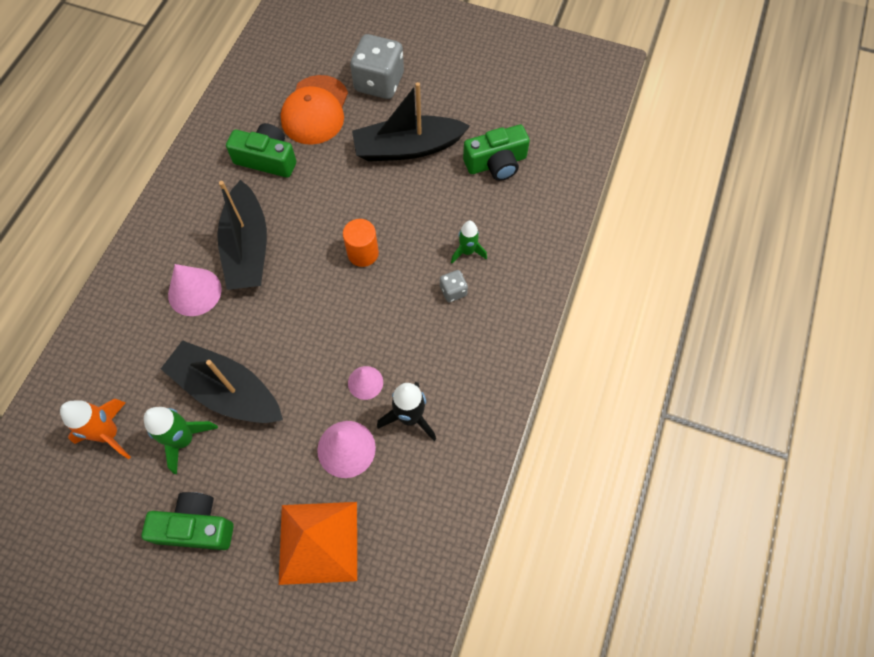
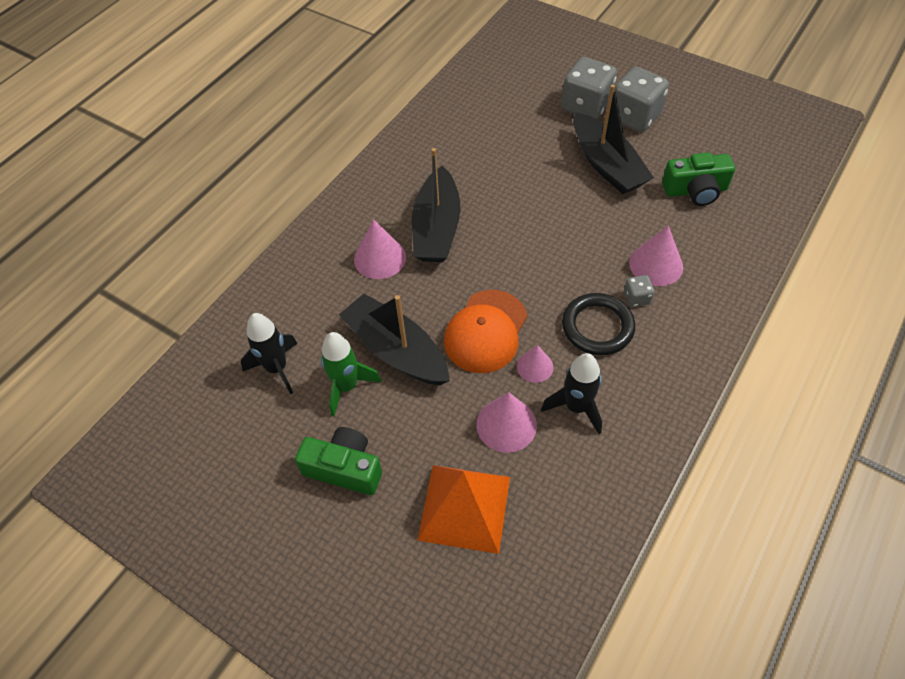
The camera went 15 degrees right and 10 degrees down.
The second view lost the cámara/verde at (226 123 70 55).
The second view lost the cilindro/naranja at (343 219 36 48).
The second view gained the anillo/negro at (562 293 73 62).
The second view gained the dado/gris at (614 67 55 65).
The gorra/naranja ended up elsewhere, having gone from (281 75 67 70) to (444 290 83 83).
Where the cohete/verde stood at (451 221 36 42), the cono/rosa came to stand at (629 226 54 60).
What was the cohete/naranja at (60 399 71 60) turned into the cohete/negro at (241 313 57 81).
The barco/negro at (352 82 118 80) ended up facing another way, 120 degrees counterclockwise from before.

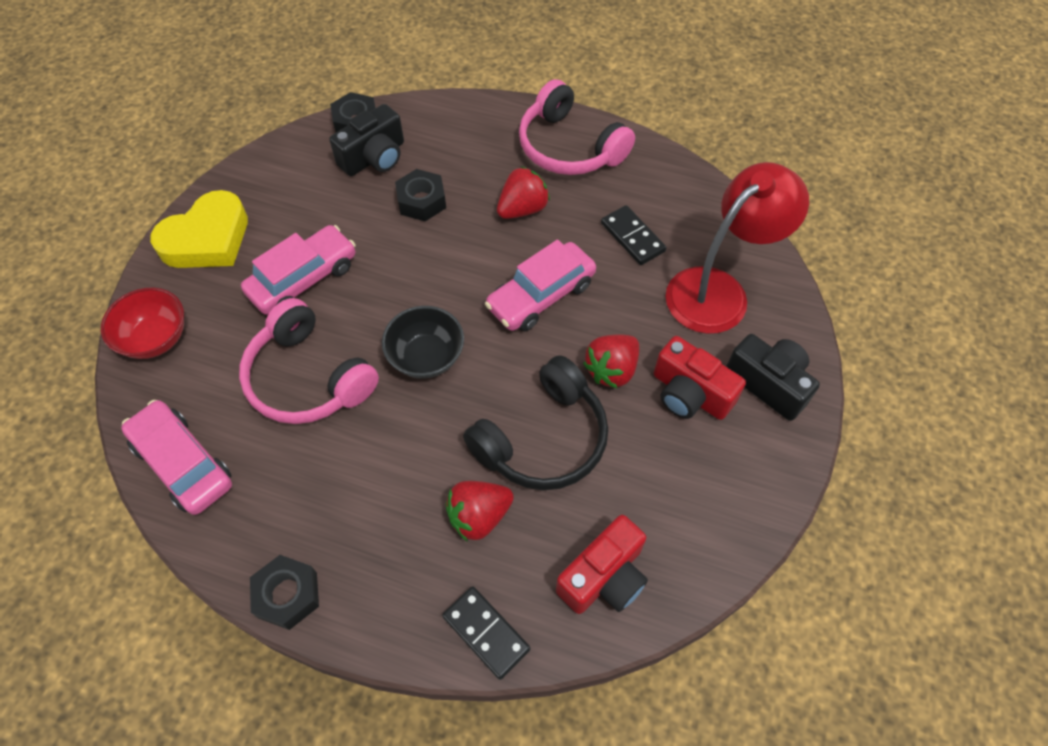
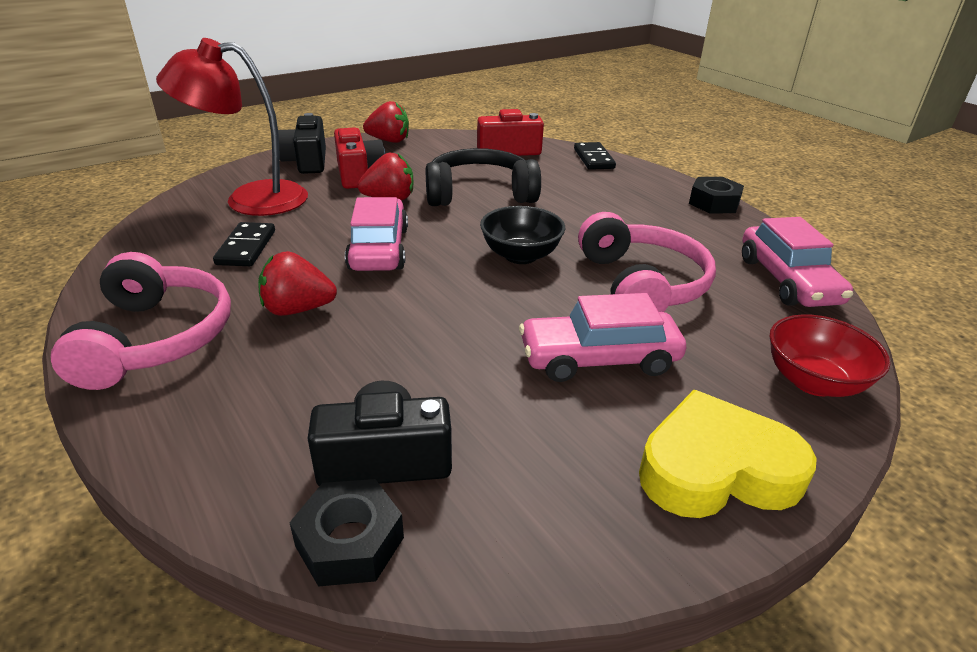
The camera went 145 degrees left and 25 degrees down.
The second view lost the tuerca/negro at (395 169 51 52).
The fresa/rojo ended up elsewhere, having gone from (445 481 69 61) to (363 101 46 42).
The coche/rosa at (485 240 111 91) ended up facing another way, 90 degrees counterclockwise from before.

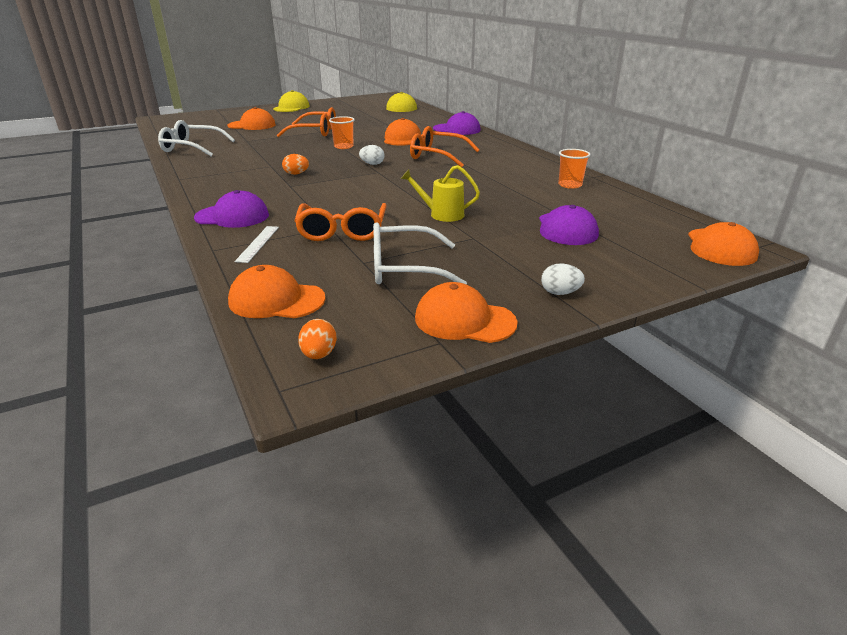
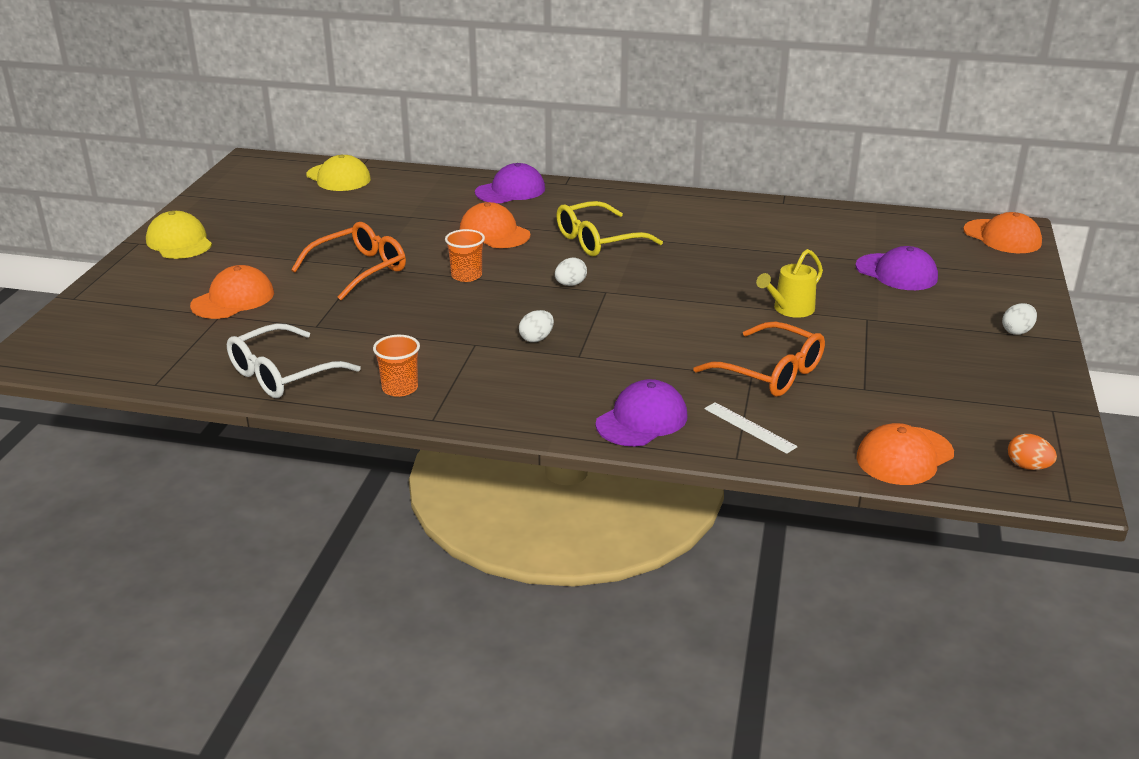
The camera went 50 degrees left and 0 degrees up.
The second view lost the gafas/blanco at (373 222 94 63).
The second view lost the gorra/naranja at (415 282 103 61).
The vaso/naranja ended up elsewhere, having gone from (558 149 32 40) to (373 335 47 62).
What was the huevo/naranja at (282 154 27 21) turned into the huevo/blanco at (519 310 35 32).
What was the gafas/naranja at (410 126 69 41) turned into the gafas/amarillo at (556 201 107 55).

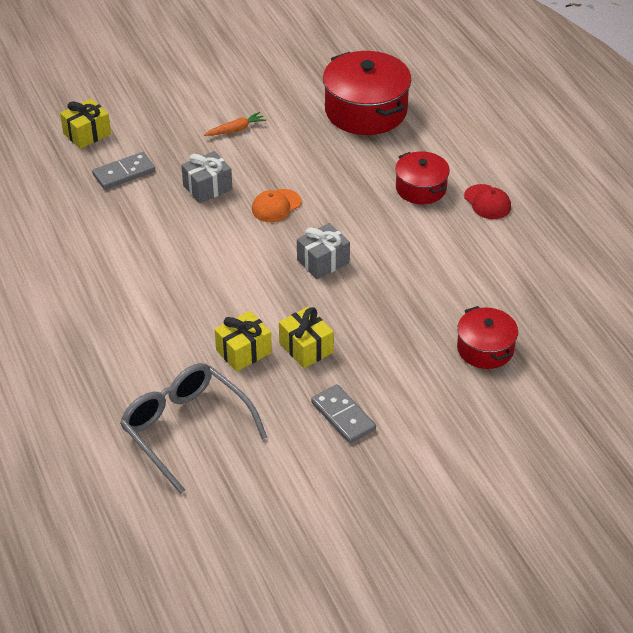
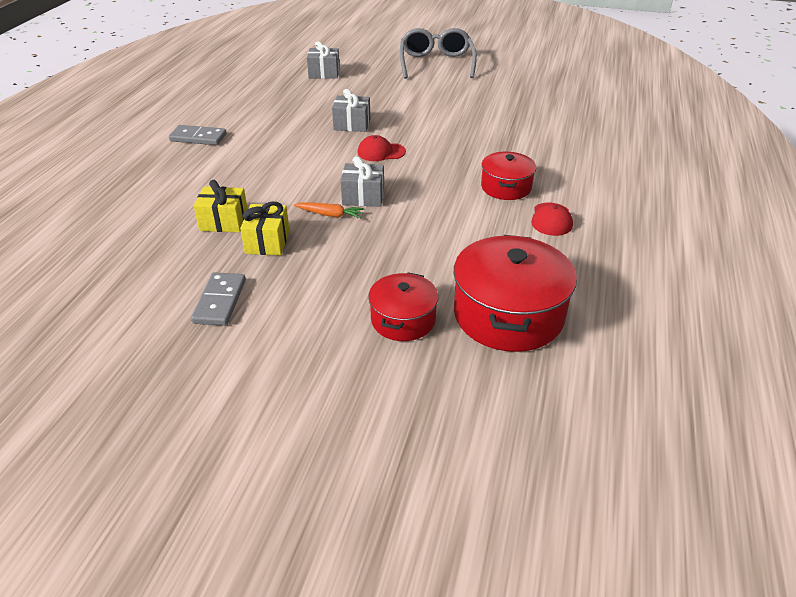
The camera went 40 degrees right and 5 degrees down.
The ficha de dominó/gris ended up elsewhere, having gone from (92 152 63 38) to (169 125 58 20).
The gafas/gris ended up elsewhere, having gone from (120 363 147 131) to (400 28 77 51).
The zanahoria/naranja ended up elsewhere, having gone from (204 112 62 24) to (294 203 71 15).
The olla/rojo ended up elsewhere, having gone from (323 51 88 84) to (454 235 123 117).
What was the regalo/amarillo at (60 99 51 50) turned into the regalo/gris at (307 41 33 38).
What was the gorra/naranja at (252 189 49 33) turned into the gorra/rojo at (357 135 49 26).

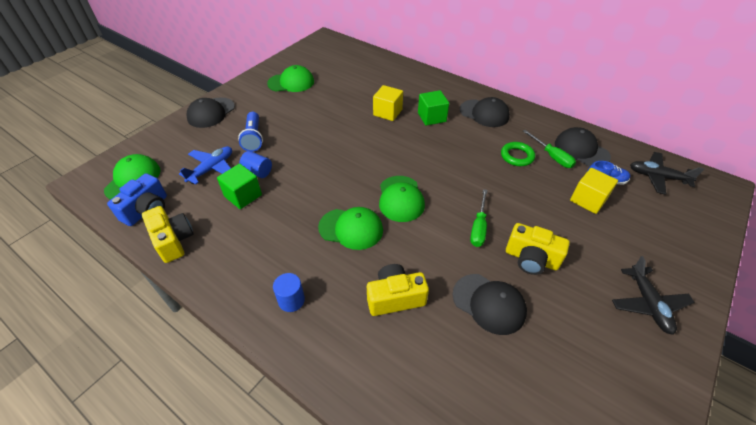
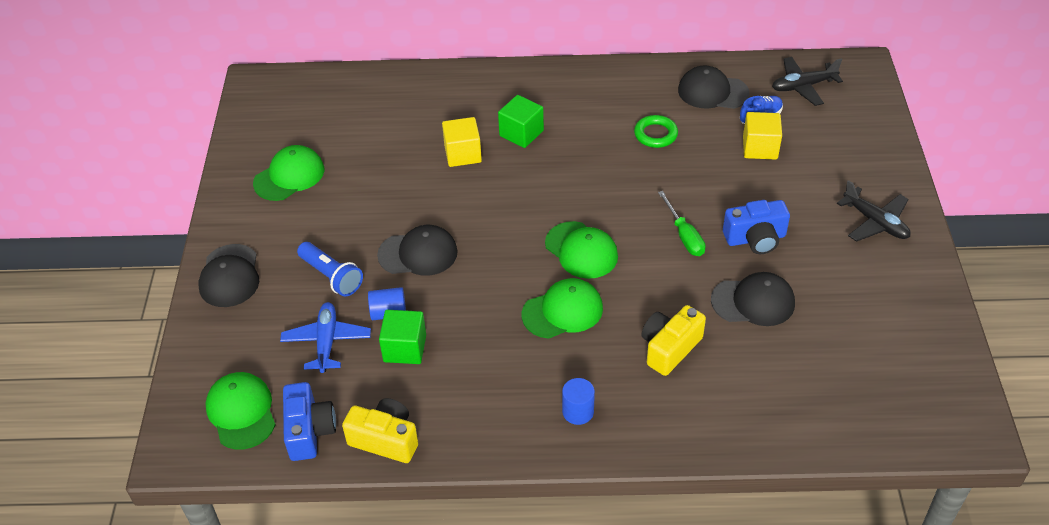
The camera went 35 degrees left and 0 degrees up.
The second view lost the destornillador/verde at (523 130 53 38).
The gorra/negro ended up elsewhere, having gone from (460 97 50 30) to (377 225 81 51).
What was the cámara/amarillo at (506 223 64 52) turned into the cámara/azul at (723 200 67 54).

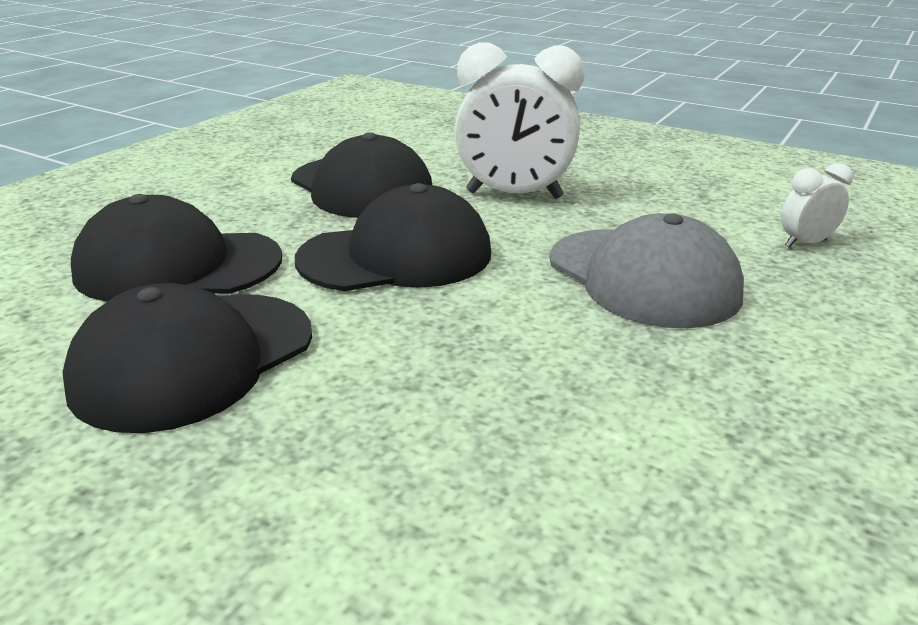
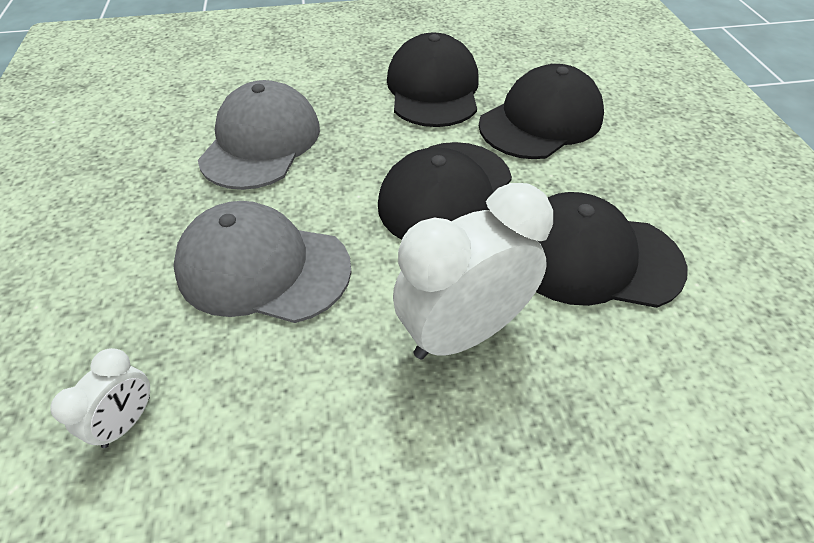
The camera went 140 degrees right and 20 degrees up.
The second view gained the gorra/gris at (198 80 122 110).

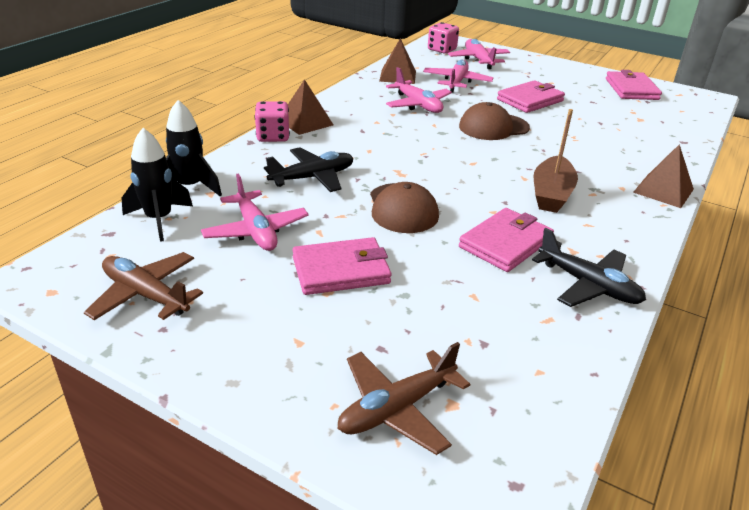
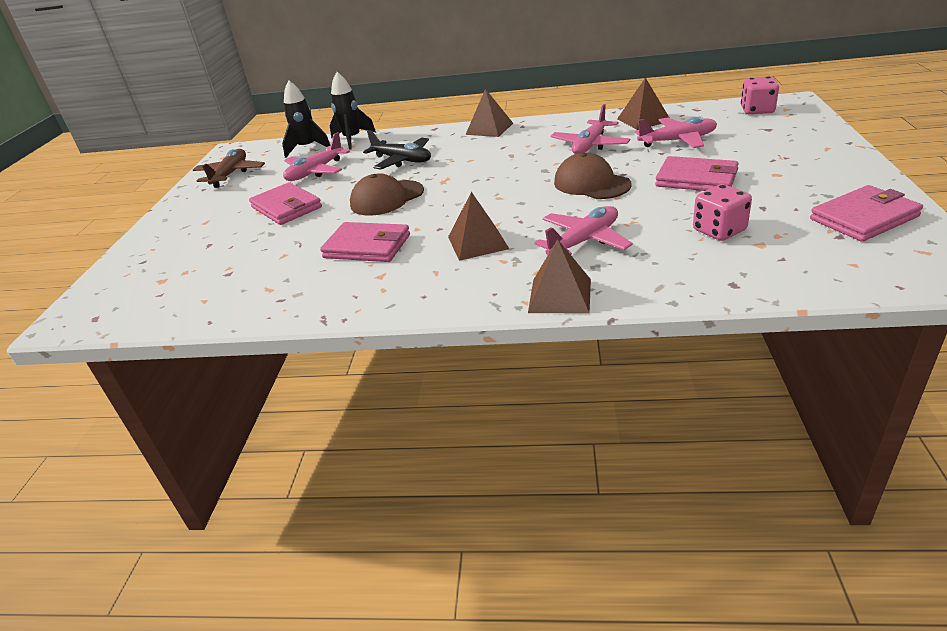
The camera went 70 degrees right and 0 degrees up.
The second view lost the avión/marrón at (338 342 132 113).
The second view lost the avión/negro at (532 228 114 79).
The dado/rosa ended up elsewhere, having gone from (255 101 35 41) to (693 184 59 57).
The avión/rosa ended up elsewhere, having gone from (448 39 62 30) to (534 206 99 49).
Where the barco/marrón stood at (534 109 44 104), the pirámide/marrón came to stand at (448 192 61 69).

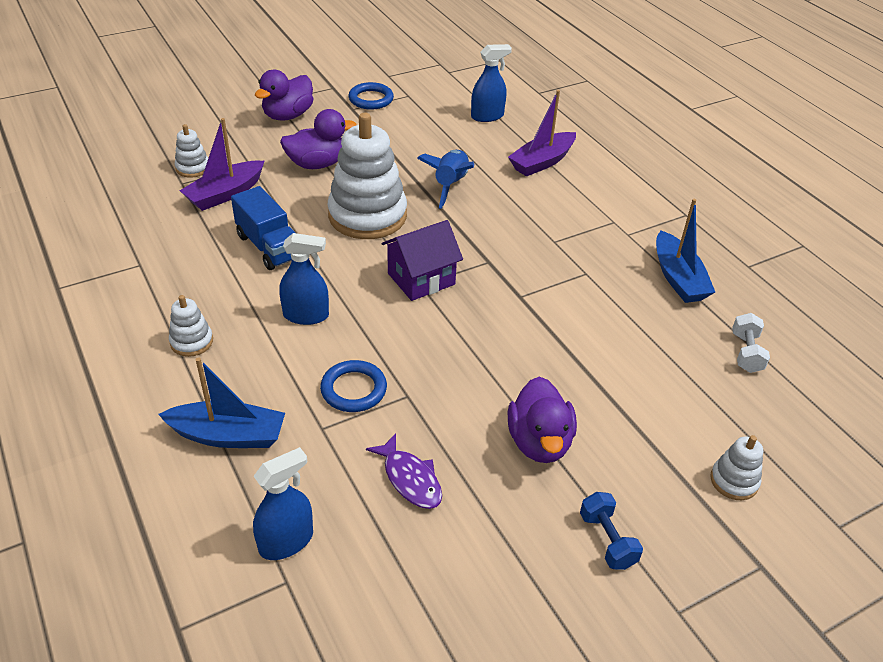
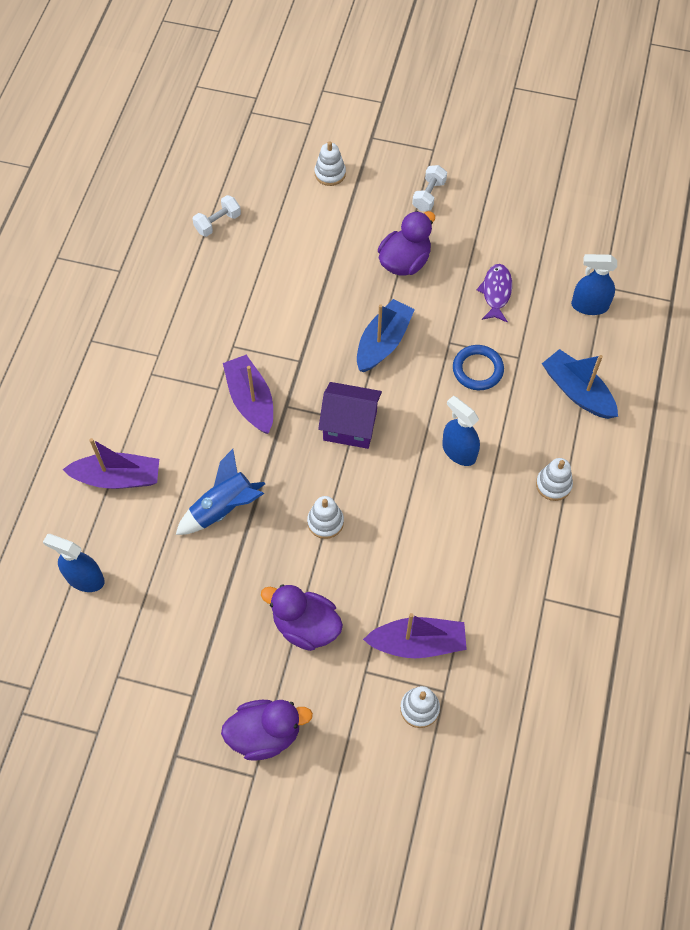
The camera went 135 degrees left and 20 degrees up.
The second view lost the camión/azul at (231 186 64 84).
The second view lost the anillo/azul at (349 82 45 28).
The second view gained the barco/morado at (223 355 50 79).
The barco/azul ended up elsewhere, having gone from (656 199 59 104) to (357 299 58 73).
What was the mancuerna/azul at (580 492 63 78) turned into the mancuerna/blanco at (412 165 35 46).
The size of the juguete apilable/blanco at (328 112 79 127) changed by a factor of 0.45.

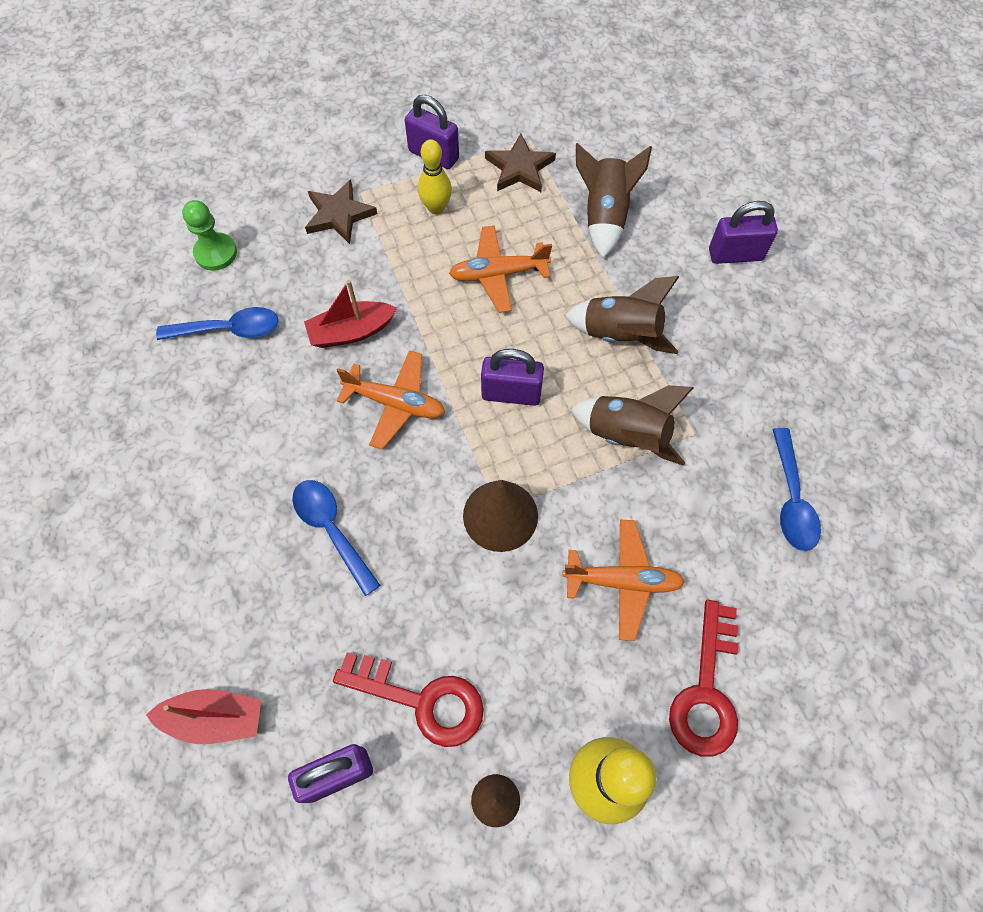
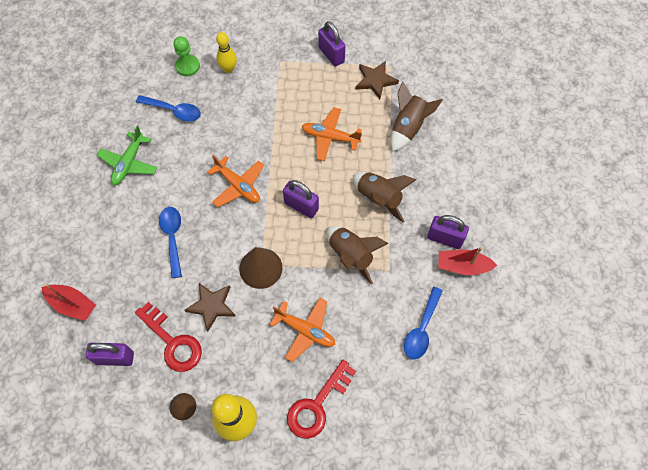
The camera went 25 degrees right and 0 degrees up.
The second view gained the avión/verde at (97 126 60 59).
The barco/rojo ended up elsewhere, having gone from (304 280 93 68) to (438 247 59 28).
The estrella/marrón ended up elsewhere, having gone from (305 179 72 65) to (185 283 50 49).
The bolo/amarillo ended up elsewhere, having gone from (418 139 34 76) to (216 32 21 41).
The candado/morado ended up elsewhere, having gone from (709 201 69 63) to (427 215 42 34).

